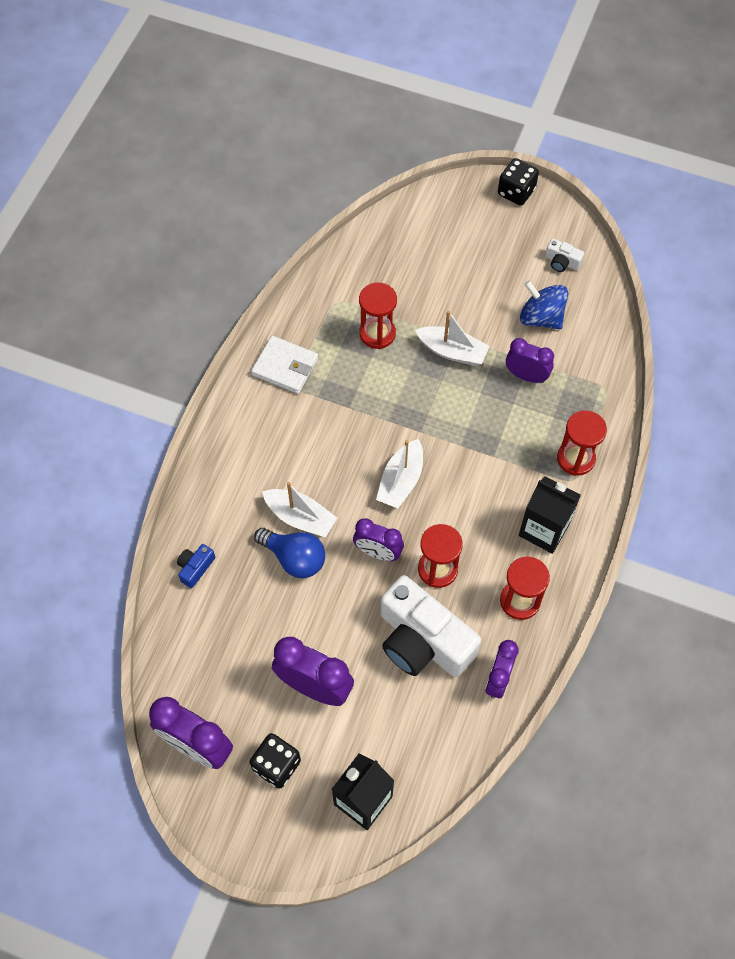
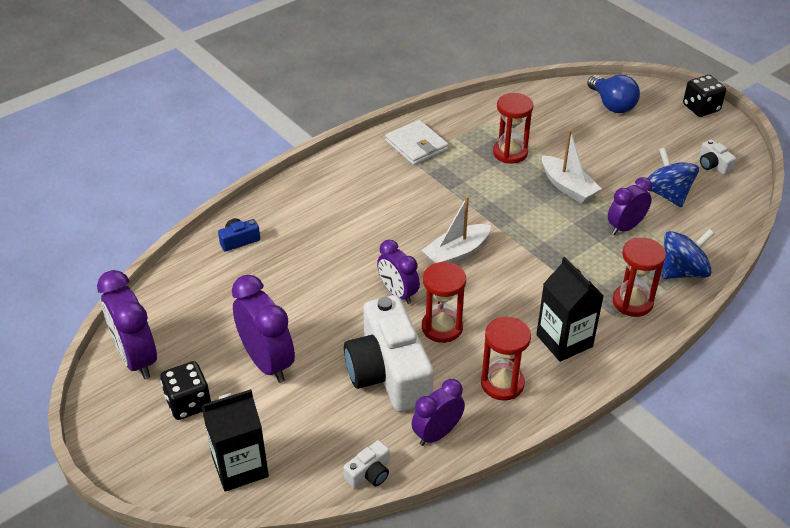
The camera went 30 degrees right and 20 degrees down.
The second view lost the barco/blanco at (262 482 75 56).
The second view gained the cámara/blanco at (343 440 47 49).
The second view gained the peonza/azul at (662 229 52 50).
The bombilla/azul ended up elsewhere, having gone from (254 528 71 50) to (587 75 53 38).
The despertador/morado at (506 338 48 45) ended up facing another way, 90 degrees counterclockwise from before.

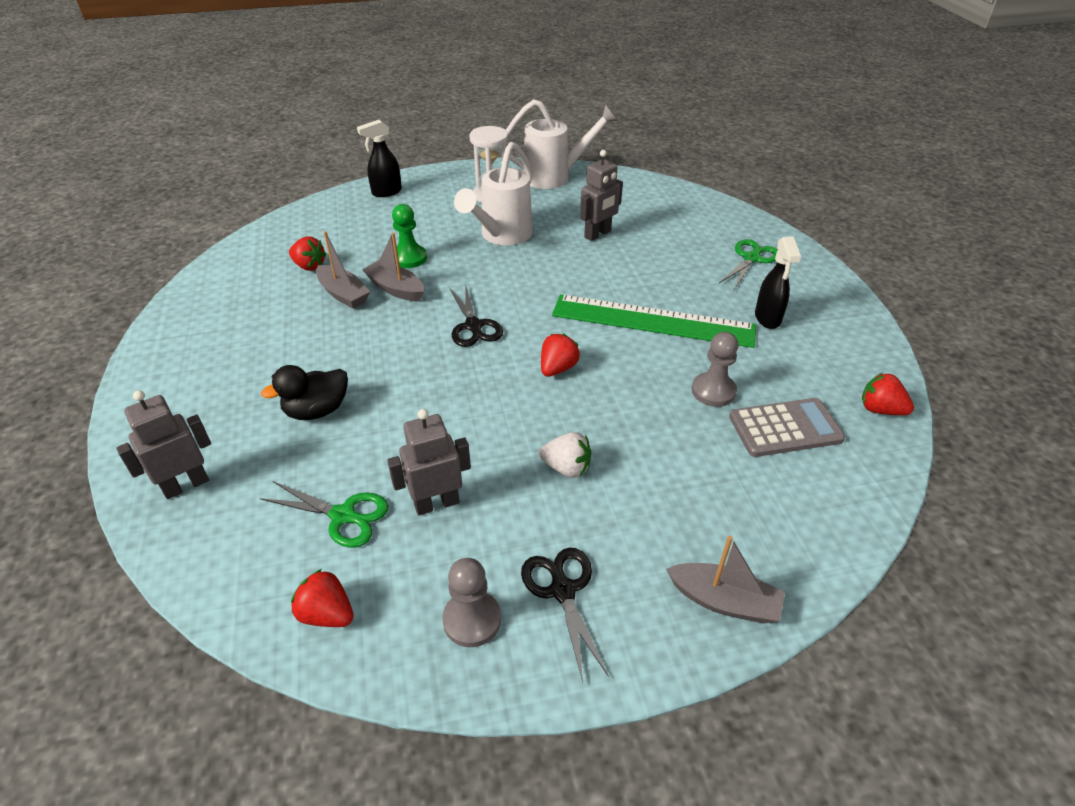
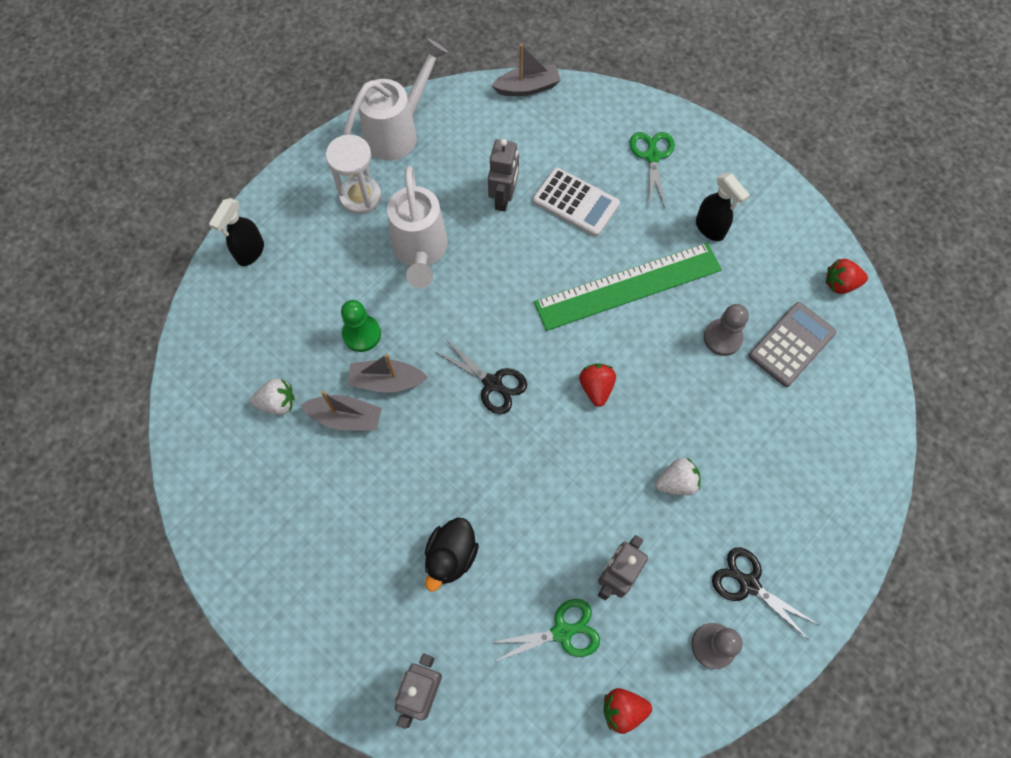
The camera went 35 degrees left and 25 degrees up.
The second view gained the calculadora/blanco at (533 167 87 69).
The barco/gris ended up elsewhere, having gone from (666 536 119 88) to (491 44 70 52).
What was the fresa/rojo at (289 237 38 34) turned into the fresa/blanco at (251 378 44 37).

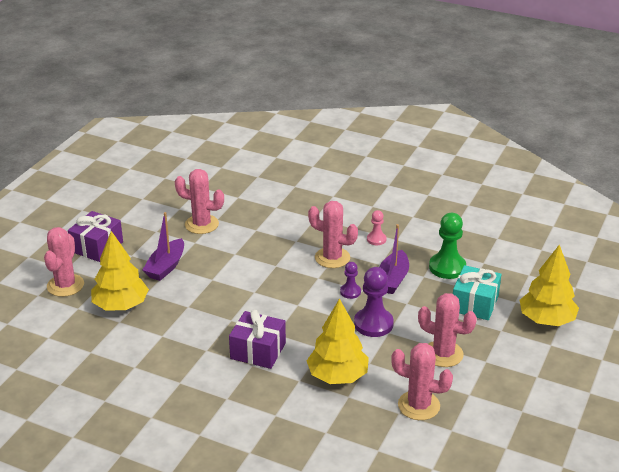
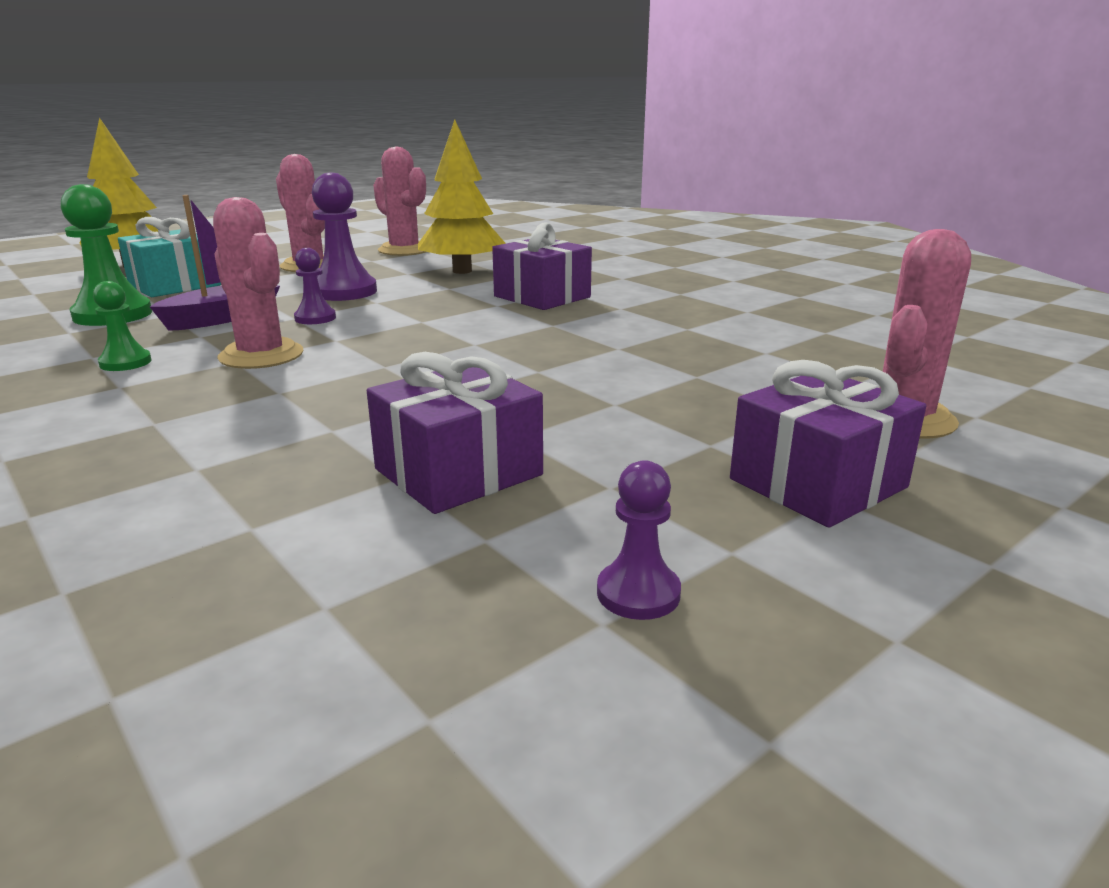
The camera went 155 degrees left and 10 degrees down.
The second view lost the árbol/amarillo at (91 231 58 79).
The second view lost the barco/morado at (142 212 42 69).
The second view gained the peón/morado at (597 460 84 160).
Where the cactus/rosa stood at (175 169 49 65), the regalo/morado came to stand at (367 352 176 162).
What was the peón/rosa at (367 210 19 35) turned into the peón/verde at (93 281 59 90).

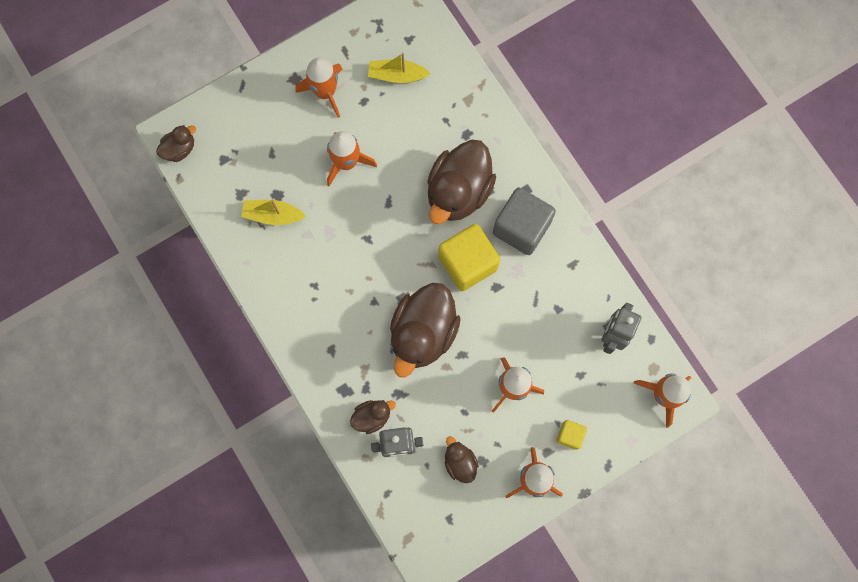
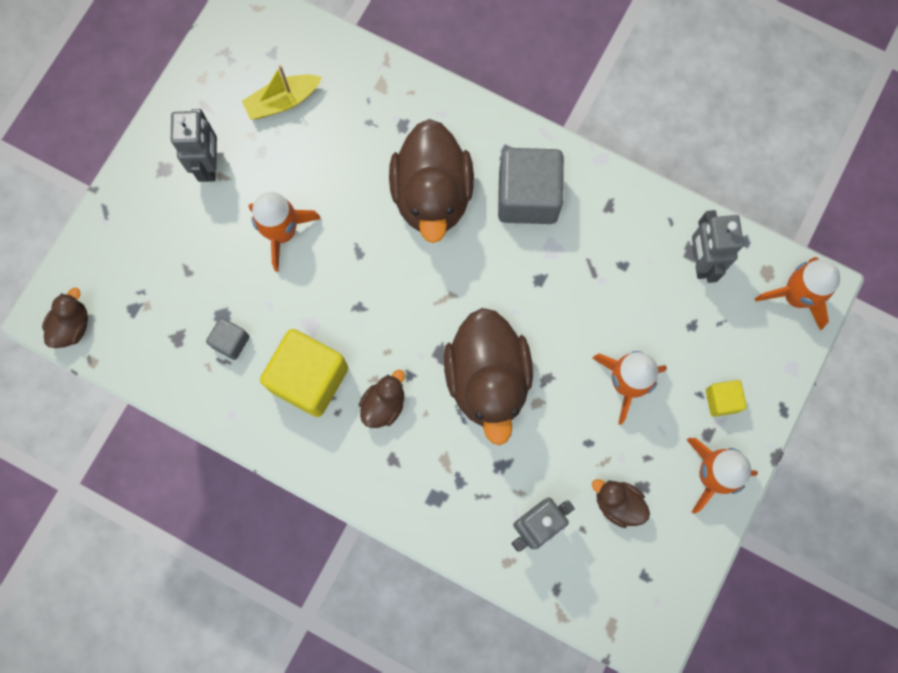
The camera went 30 degrees left and 0 degrees up.
The pato/marrón ended up elsewhere, having gone from (350 400 46 34) to (359 370 46 58).
The cubo/amarillo ended up elsewhere, having gone from (438 224 62 67) to (260 329 88 88).
Where the barco/amarillo stood at (241 200 65 25), the cubo/gris came to stand at (206 318 44 42).
Where the cohete/naranja stood at (296 58 47 60), the robot/gris came to stand at (171 109 46 73).

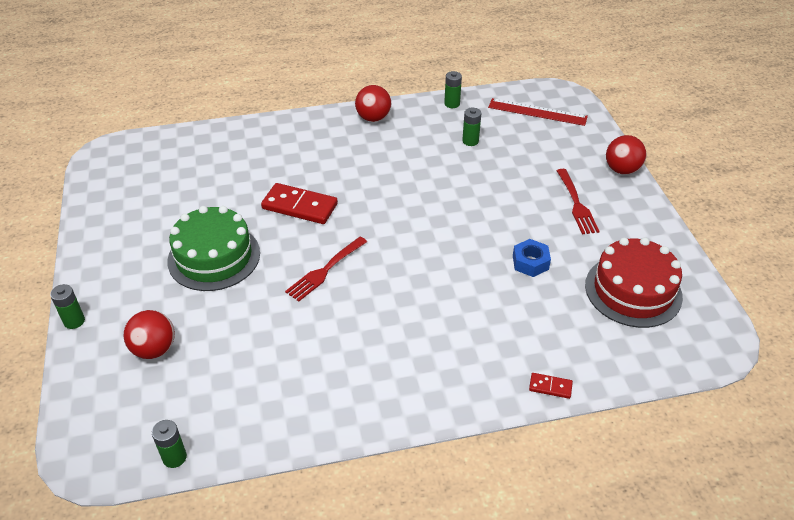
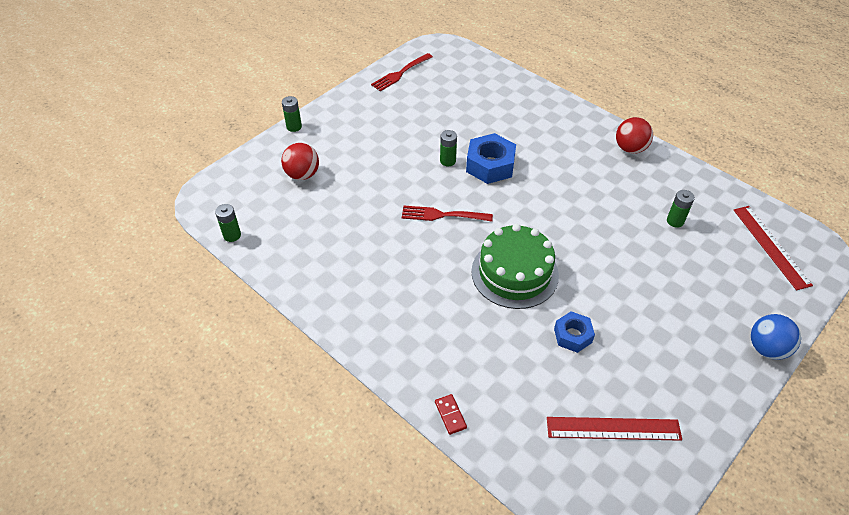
The camera went 55 degrees right and 5 degrees up.
The tarta/verde ended up elsewhere, having gone from (167 206 93 85) to (471 224 88 85).
The pila/verde ended up elsewhere, having gone from (444 71 18 37) to (440 130 17 36).
The tenedor/rojo ended up elsewhere, having gone from (557 169 43 66) to (371 53 62 38).
Where the ficha de dominó/rojo stood at (261 183 77 41), the tuerca/azul came to stand at (466 133 50 51).
Where the tarta/rojo stood at (585 237 98 91), the regla/rojo came to stand at (547 417 135 24).
What was the pelota/rojo at (606 135 41 40) turned into the pelota/azul at (751 314 50 46).

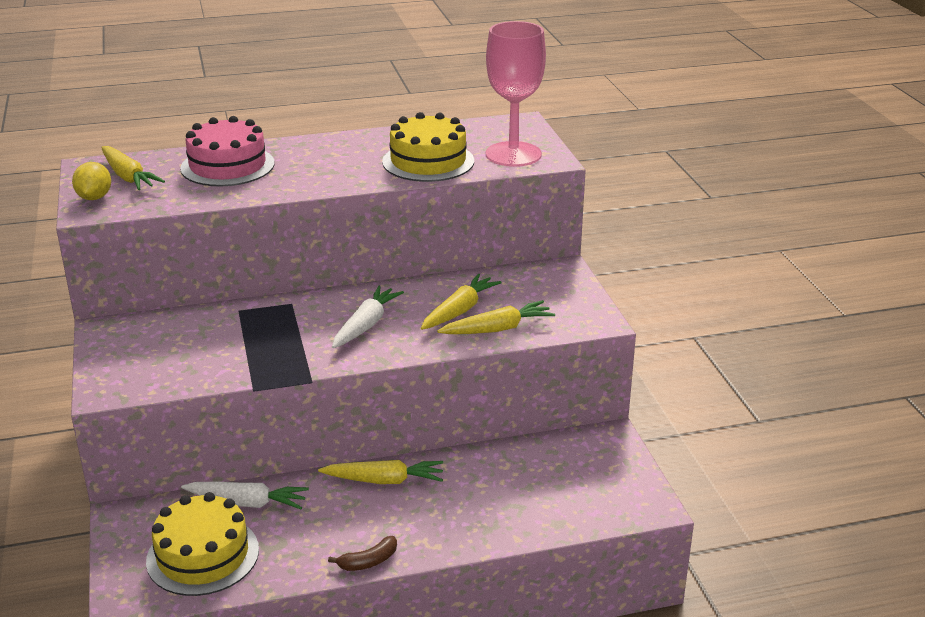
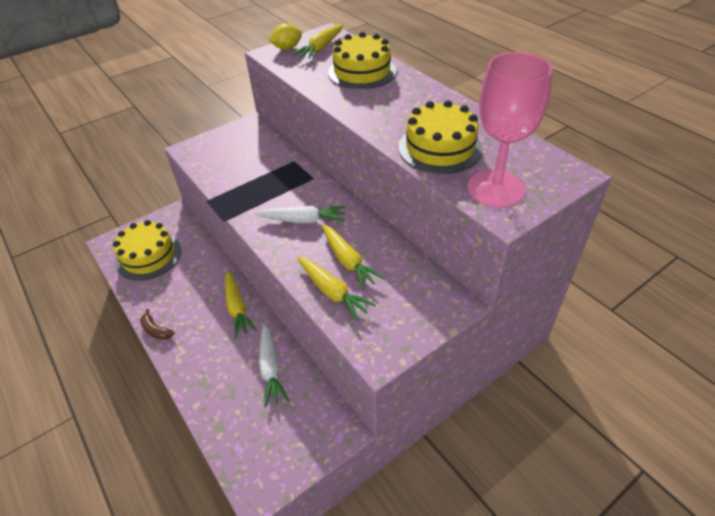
The camera went 70 degrees right and 15 degrees up.
The zanahoria/blanco ended up elsewhere, having gone from (181 482 128 27) to (259 324 30 83).
What was the tarta/rosa at (180 116 95 71) turned into the tarta/amarillo at (328 32 68 57).
The zanahoria/amarillo at (421 274 81 56) ended up facing another way, 45 degrees clockwise from before.

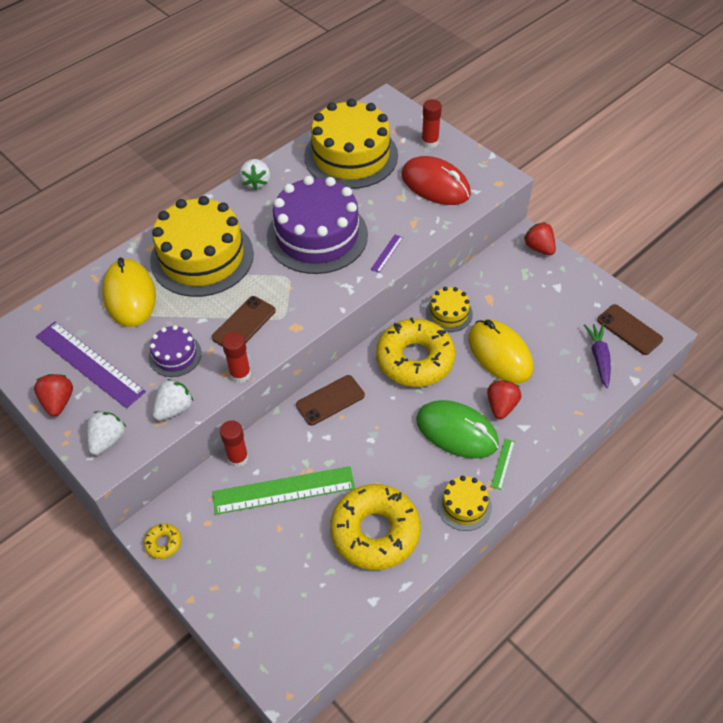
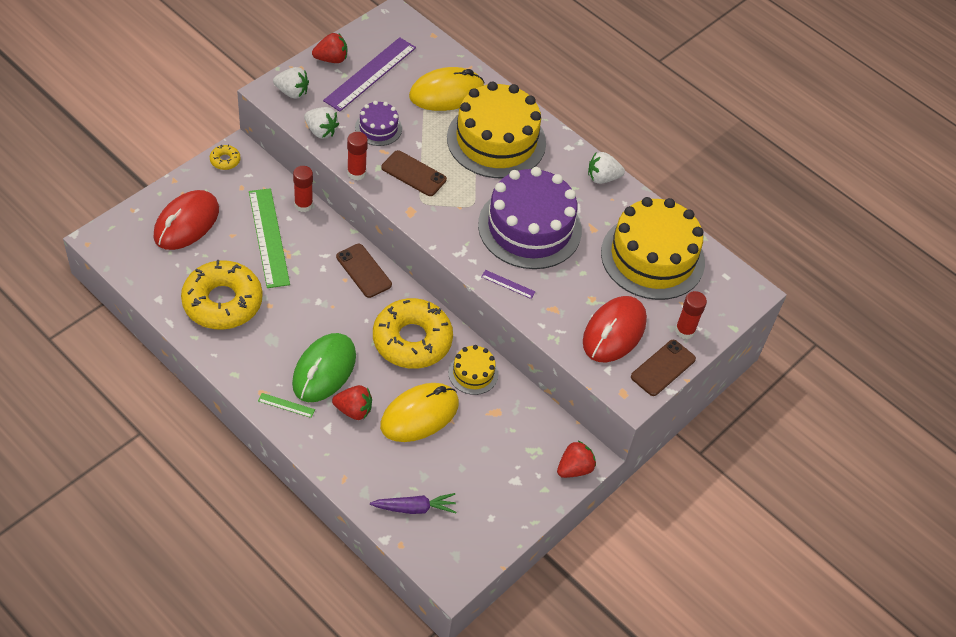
The camera went 80 degrees right and 0 degrees up.
The second view lost the tarta/amarillo at (437 476 55 55).
The second view gained the ratón/rojo at (153 190 66 60).
The móvil/marrón ended up elsewhere, having gone from (597 304 66 51) to (631 340 65 56).

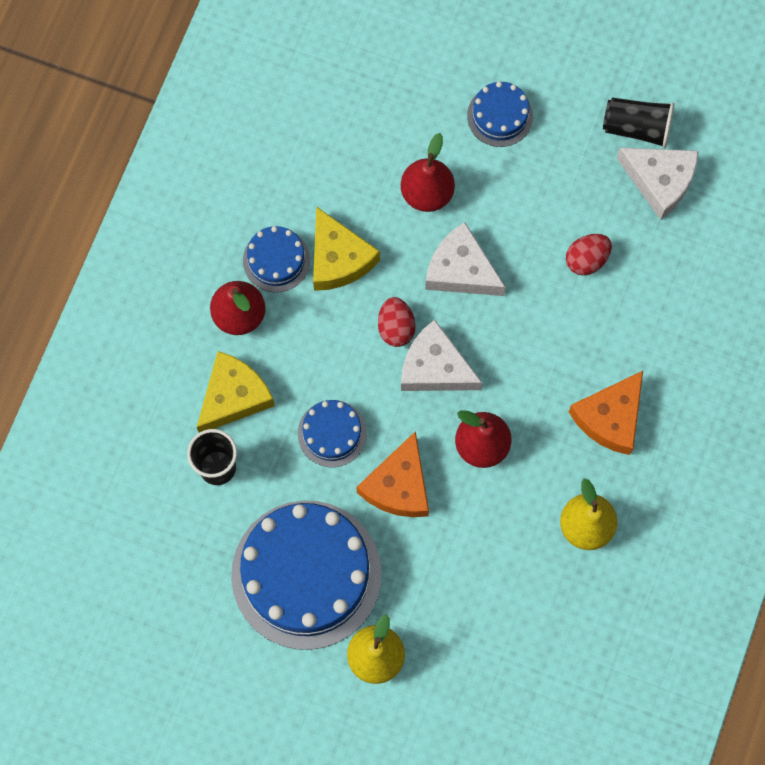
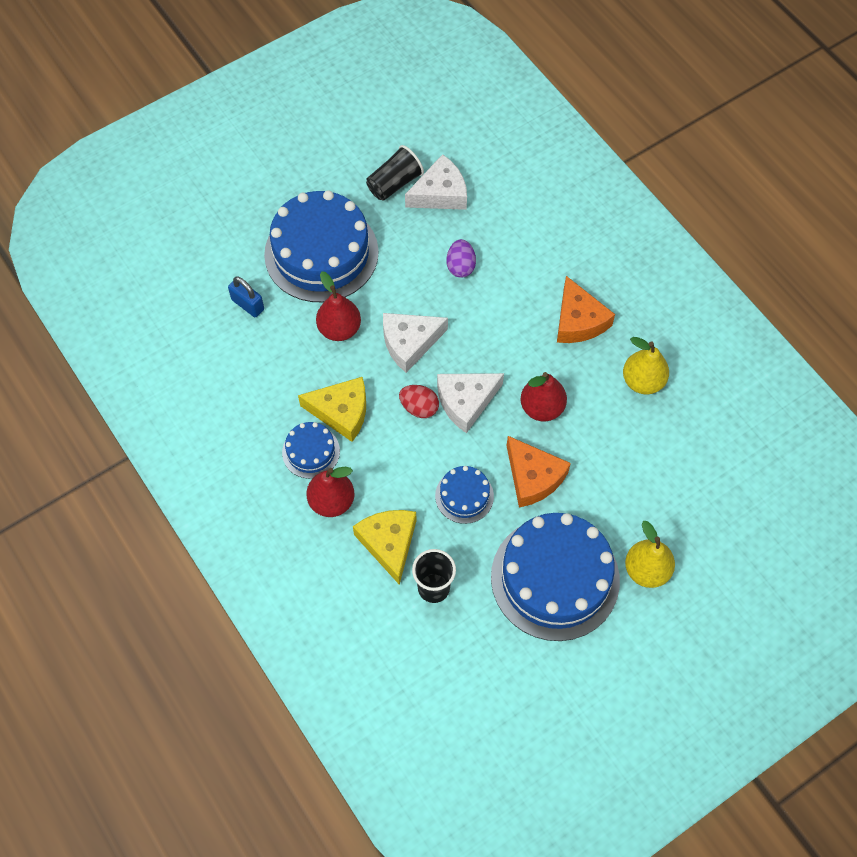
The camera went 55 degrees left and 10 degrees down.
The second view gained the candado/azul at (228 276 36 41).
What was the huevo/rojo at (566 234 46 41) turned into the huevo/morado at (447 239 29 39).
The size of the tarta/azul at (467 81 66 66) changed by a factor of 2.13.

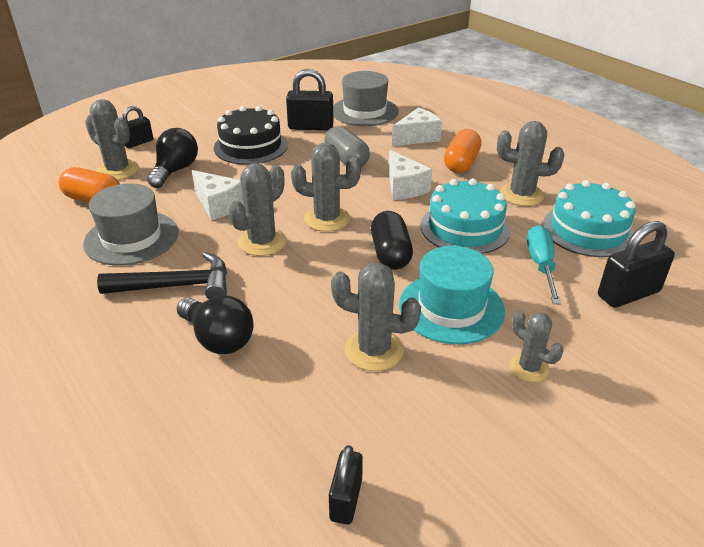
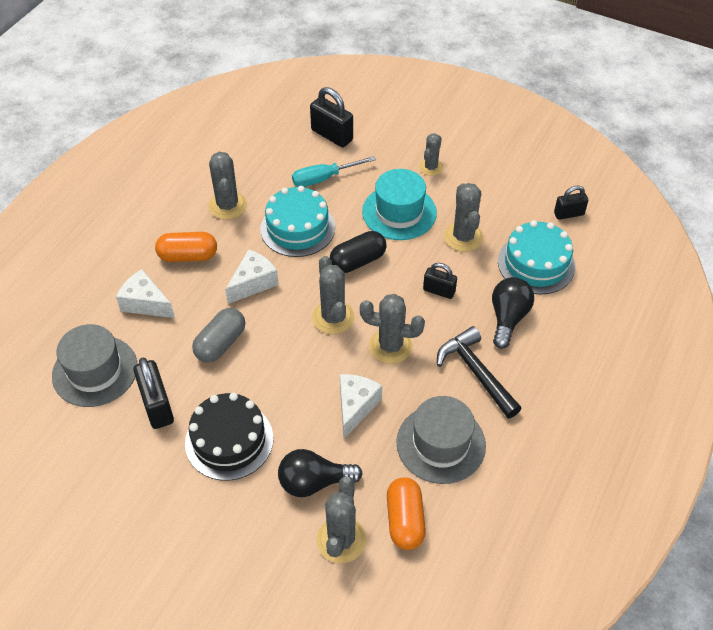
The camera went 115 degrees left and 15 degrees up.
The candado/negro ended up elsewhere, having gone from (122 106 31 42) to (423 263 34 36).
The tarta/turquesa ended up elsewhere, having gone from (542 180 93 77) to (498 220 77 74).

